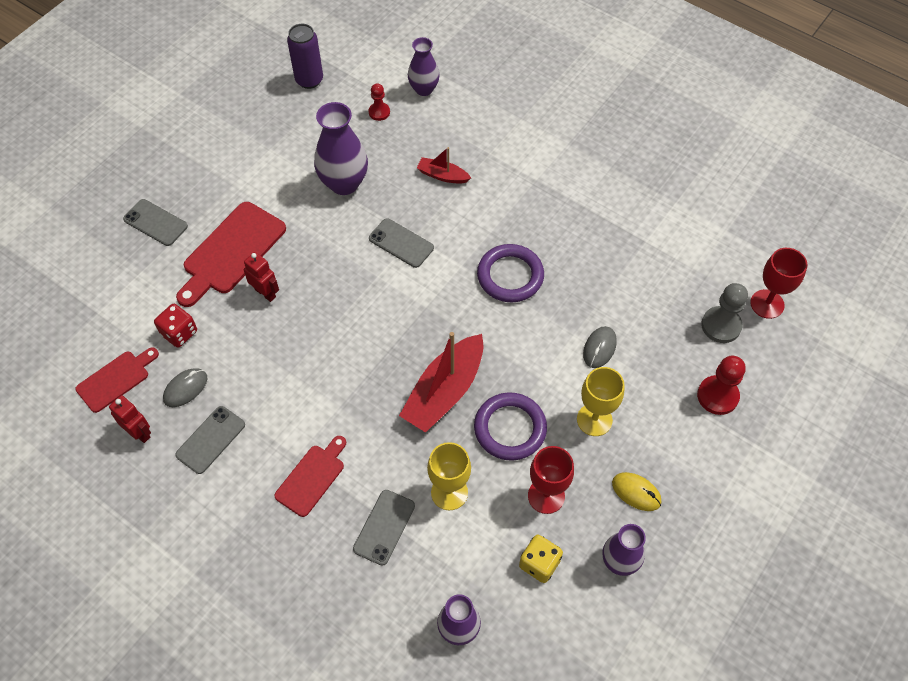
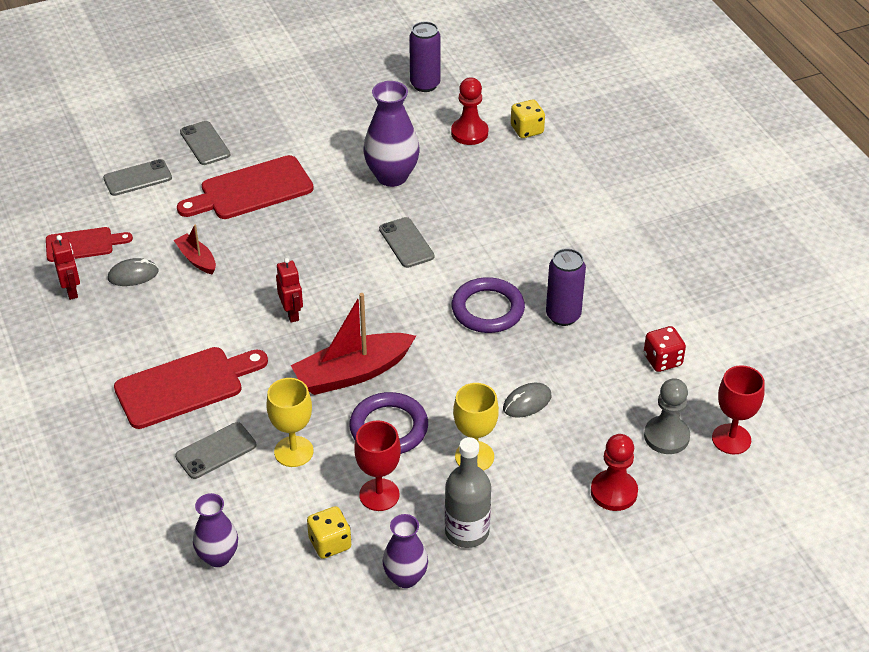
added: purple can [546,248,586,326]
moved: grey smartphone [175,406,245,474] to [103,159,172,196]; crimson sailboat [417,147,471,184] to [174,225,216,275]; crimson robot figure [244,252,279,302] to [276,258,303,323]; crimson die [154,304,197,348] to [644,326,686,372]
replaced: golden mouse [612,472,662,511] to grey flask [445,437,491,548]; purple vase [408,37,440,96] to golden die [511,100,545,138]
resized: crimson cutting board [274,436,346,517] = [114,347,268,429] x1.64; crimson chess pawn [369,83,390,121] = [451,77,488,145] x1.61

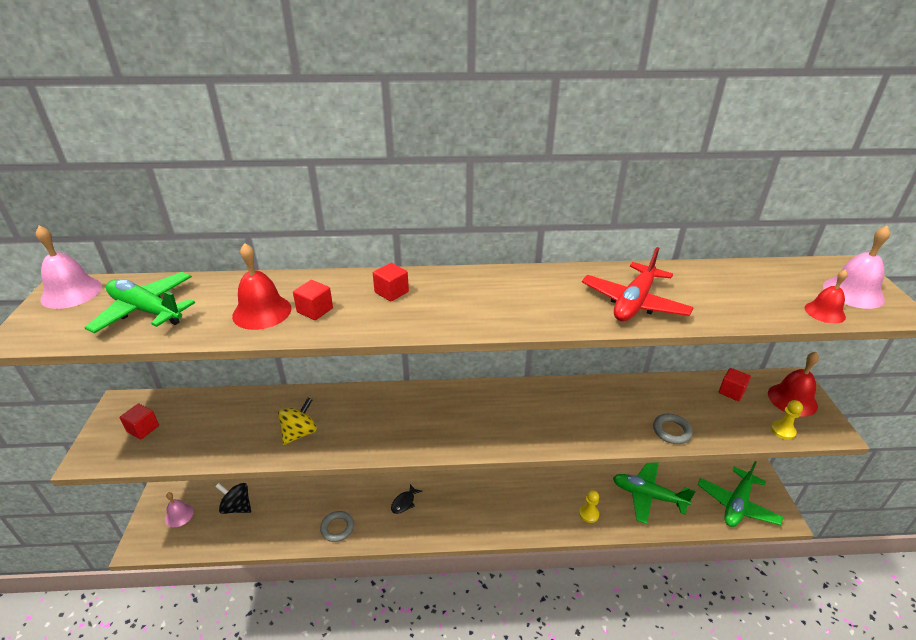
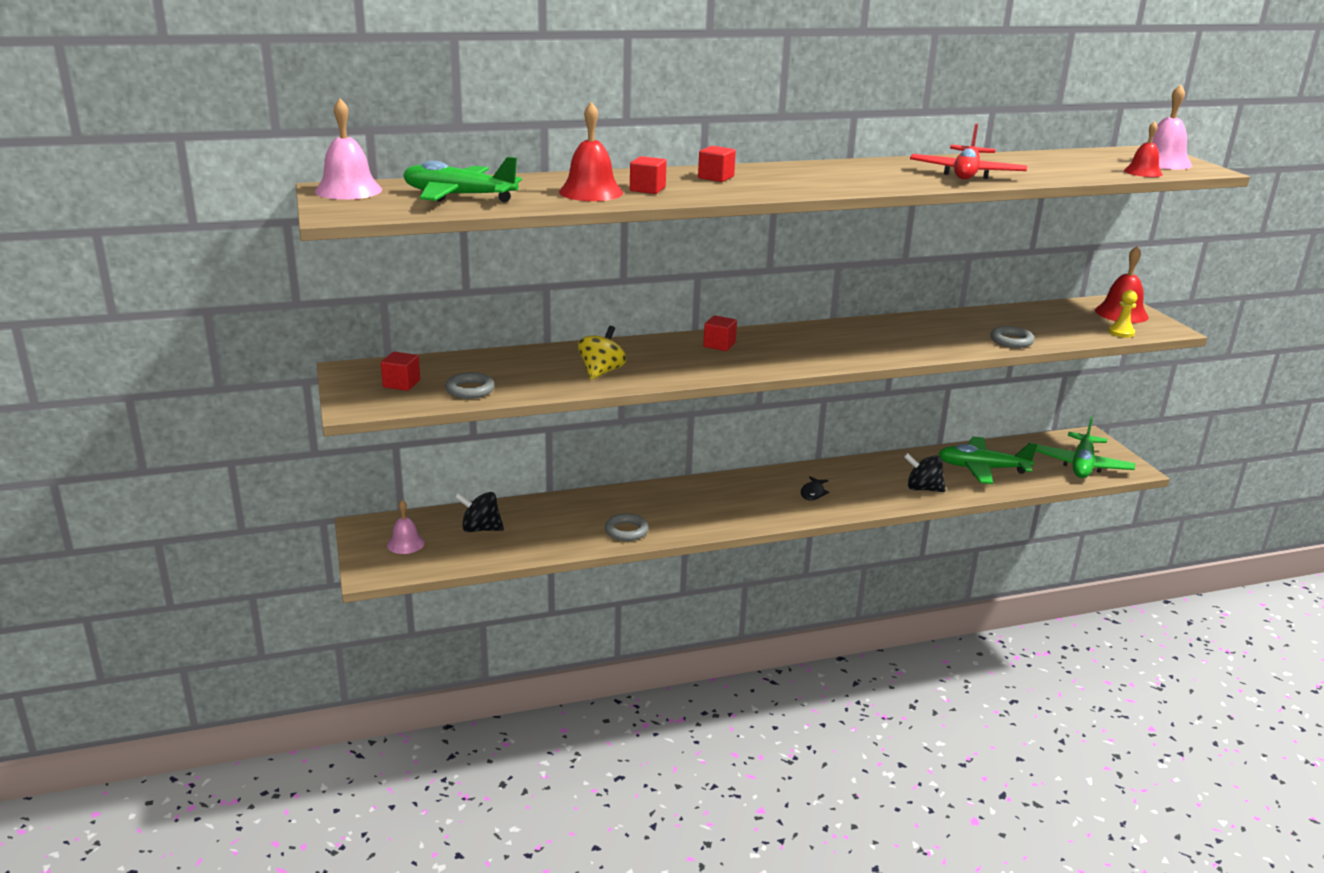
added: grey hoop [445,372,495,399]
moved: crimson solid cube [719,368,751,401] to [703,315,737,351]; black toy fish [391,484,422,514] to [801,476,829,501]
replaced: golden chess pawn [579,490,599,523] to black whirligig [904,453,946,492]

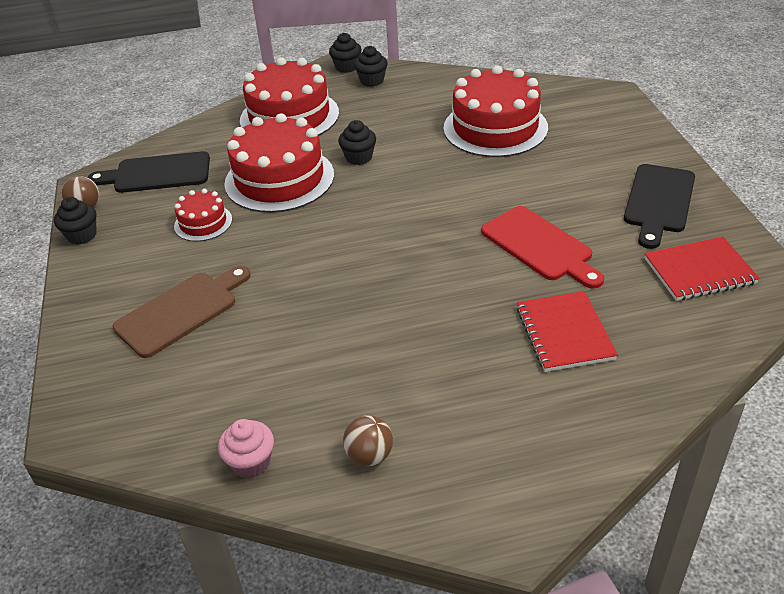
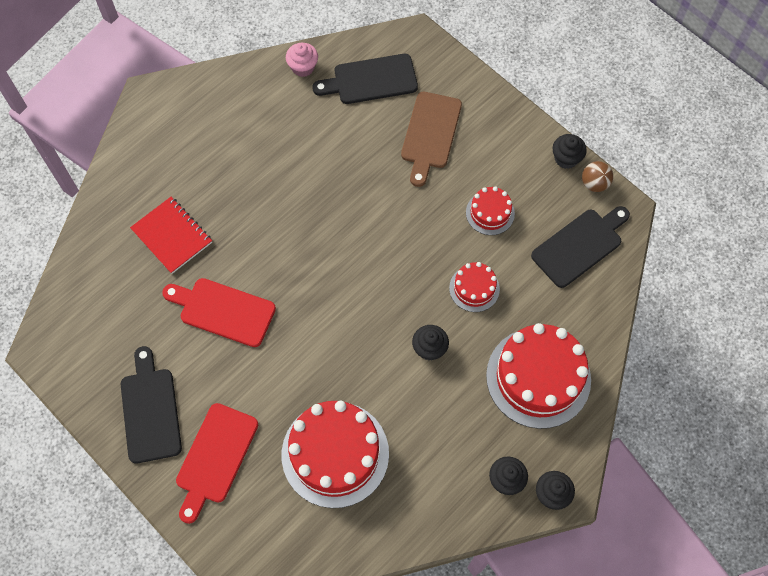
removed: brown play ball [343,415,393,466]; crimson exercise book [644,237,760,301]
added: crimson cutting board [176,403,258,524]; black cutting board [313,54,418,104]
resized: crimson cake [224,113,334,213] = [449,262,500,312] x0.50

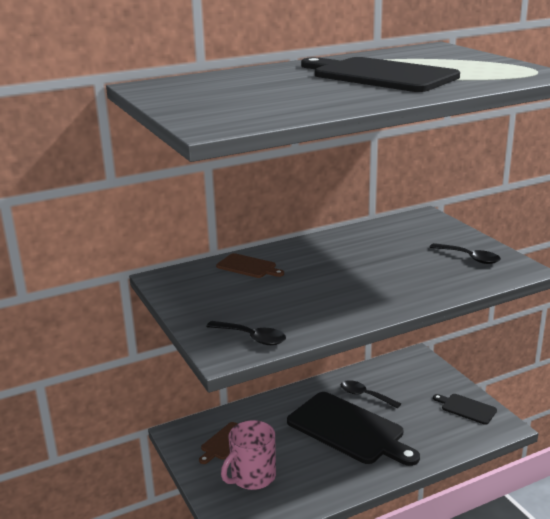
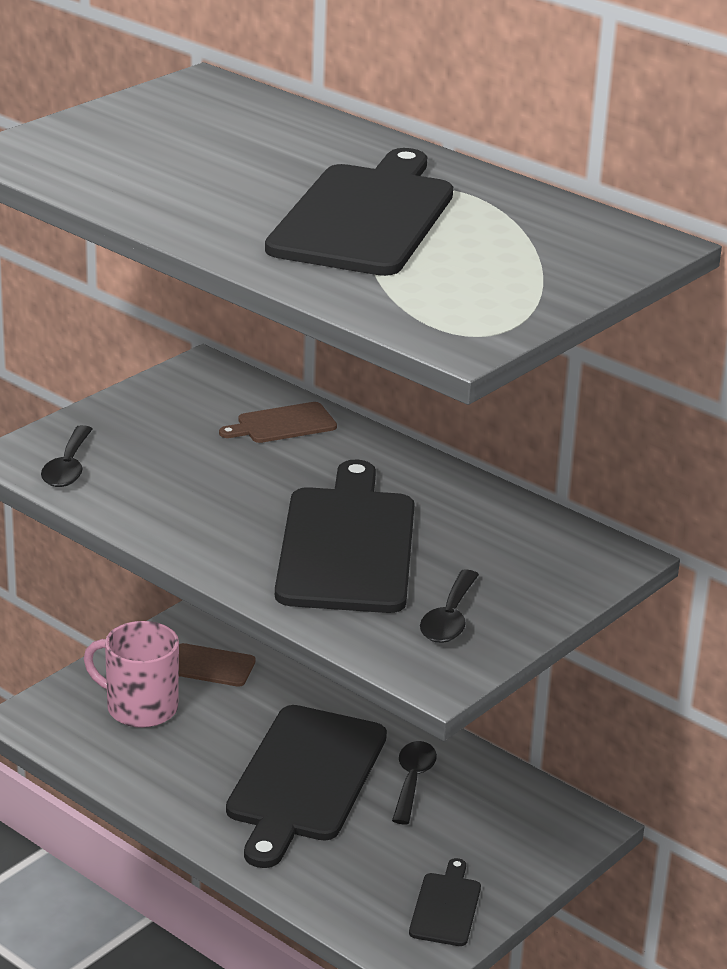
added: black cutting board [275,460,415,613]
turned: brown cutting board [216,253,284,278] = [219,402,337,443] 60 degrees clockwise

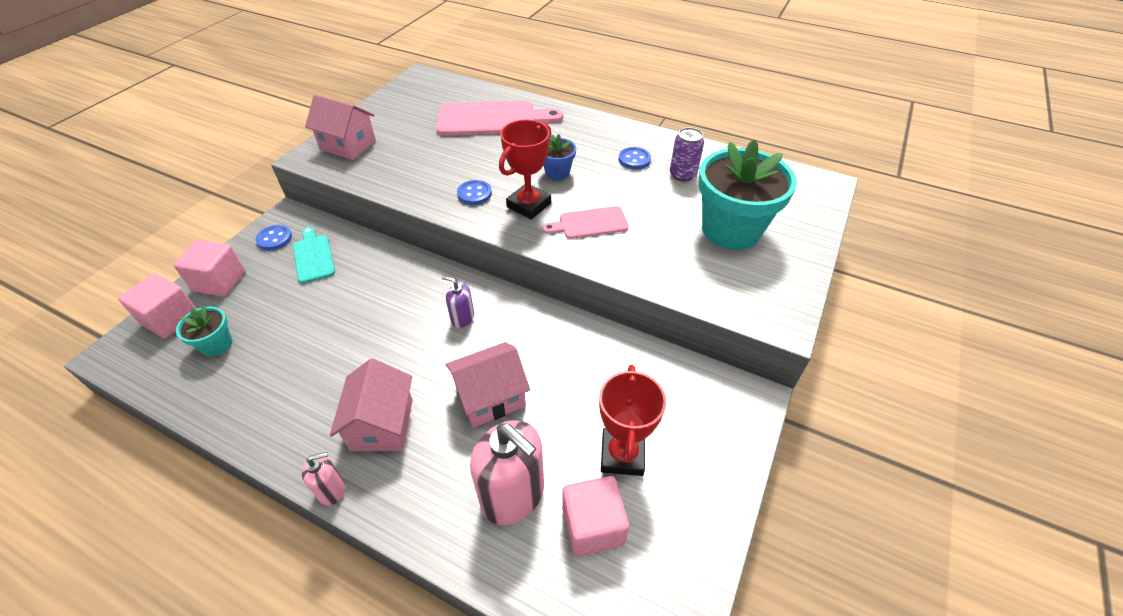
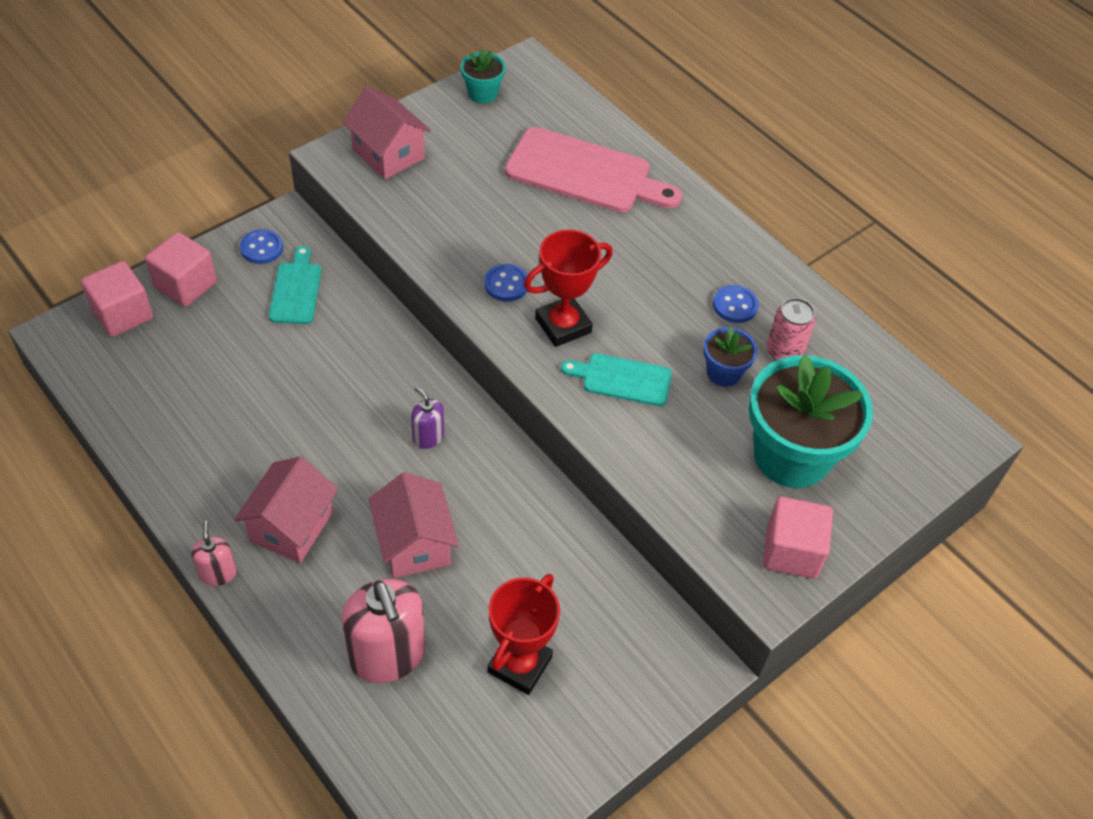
moved: turquoise potted plant [176,306,232,357] to [461,50,506,104]; blue potted plant [543,134,576,180] to [704,326,757,387]; rosy solid cube [562,476,629,557] to [763,497,833,579]
recoloured: rosy cutting board [543,206,629,239] to turquoise cutting board [561,353,672,406]; purple can [670,127,704,181] to rosy can [766,298,816,361]
turned: rosy soap dispenser [302,452,345,505] = [191,521,237,586] 105 degrees counterclockwise; rosy toy house [446,342,530,428] = [369,472,459,578] 75 degrees clockwise

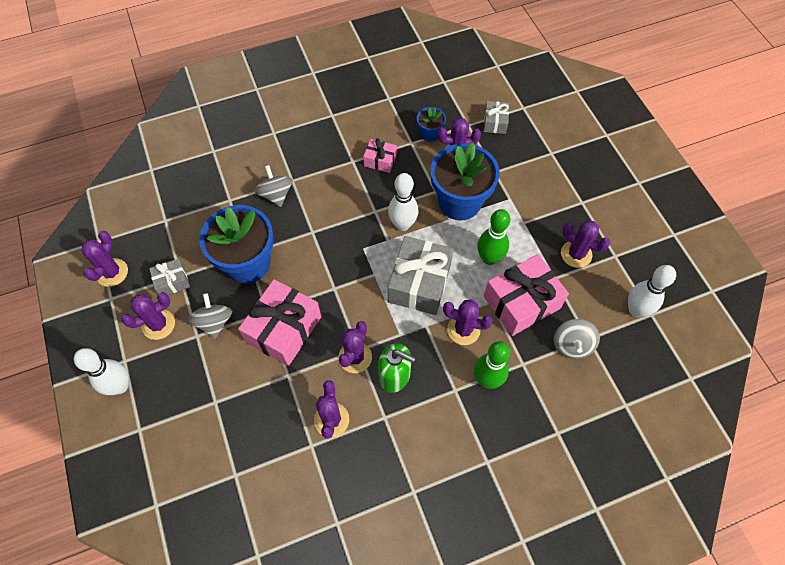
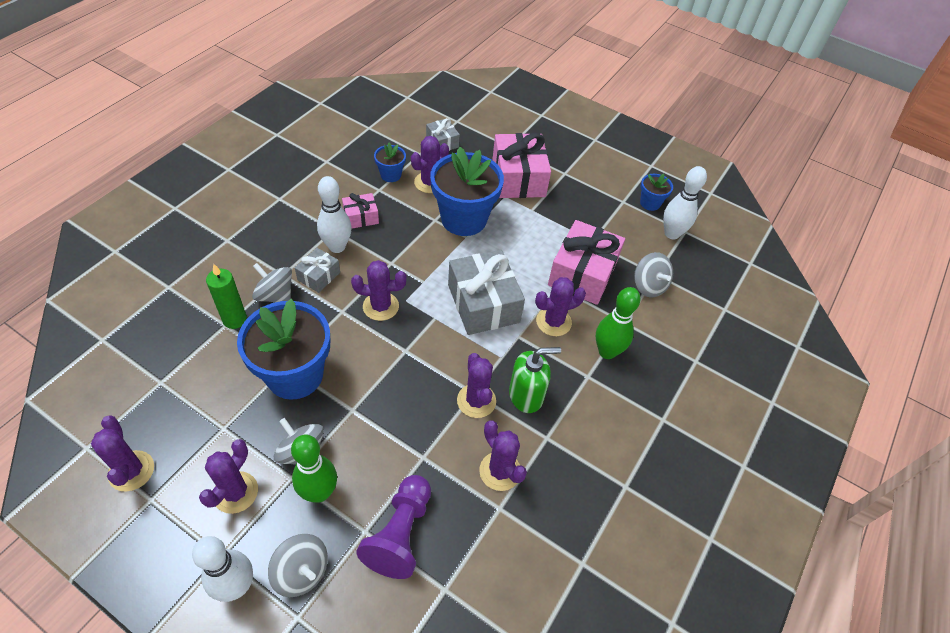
added: leaf-green wax candle [206,264,247,329]; grey whirligig [268,534,328,597]; purple chess pawn [356,475,431,579]; blue potted plant [640,174,673,211]
moved: leaf-green bowling pin [477,209,511,265] to [291,435,337,503]; grey wrapped gift [149,259,190,295] to [295,248,340,293]; pure white bowling pin [388,173,418,231] to [317,176,351,253]; purple saguaro cactus [561,220,610,268] to [351,260,406,321]; rosy wrapped gift [238,279,321,366] to [492,133,551,198]

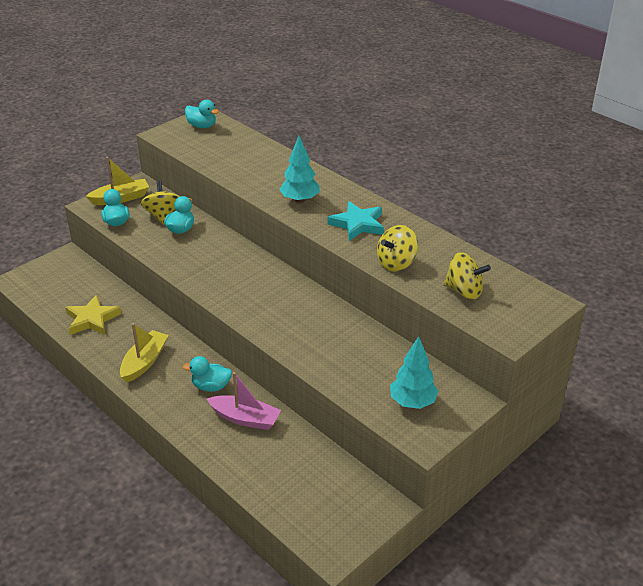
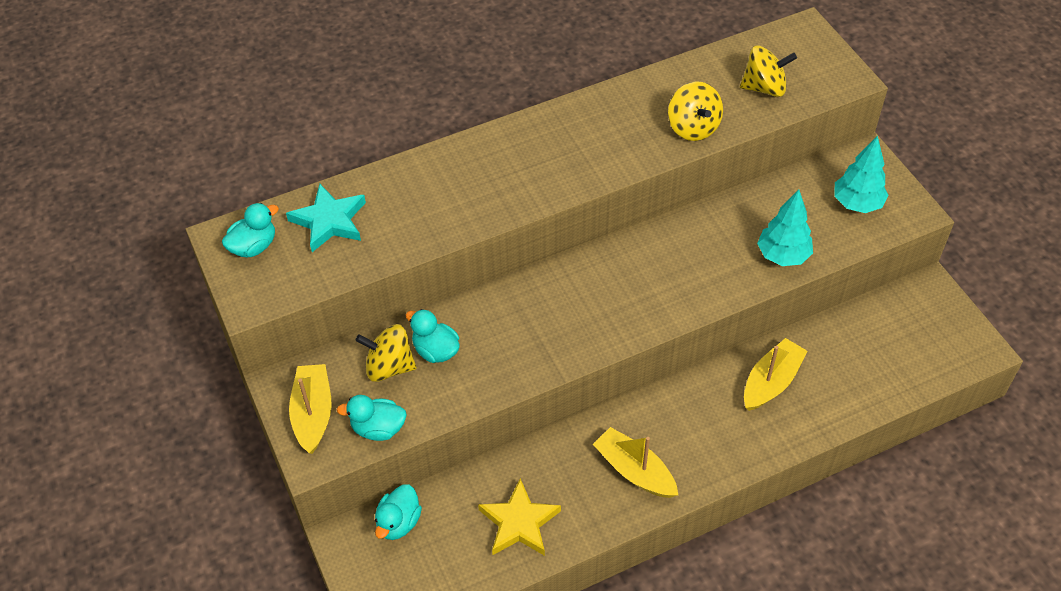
moved: turquoise star shape [328,201,384,241] to [286,184,366,252]; turquoise toy duck [182,356,232,392] to [375,484,422,540]; turquoise tree [280,136,320,203] to [757,189,813,266]
recoloured: rosy sailboat [207,372,281,430] to golden sailboat [744,338,808,411]
turned: golden whirligig [443,252,491,300] = [740,45,797,97] 45 degrees clockwise

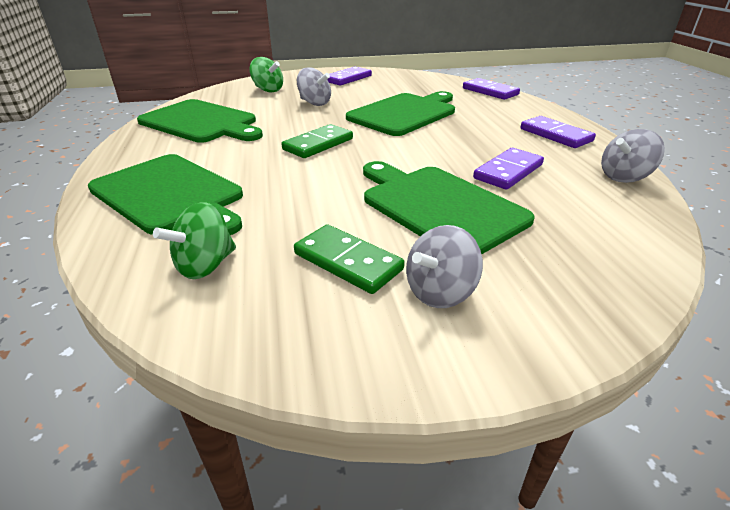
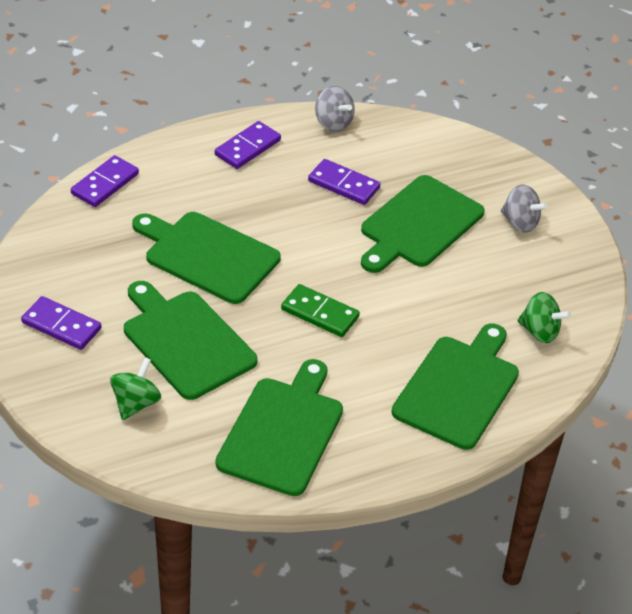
removed: leaf-green domino [294,224,405,294]
replaced: grey whirligig [297,67,331,106] to leaf-green cutting board [124,281,257,400]

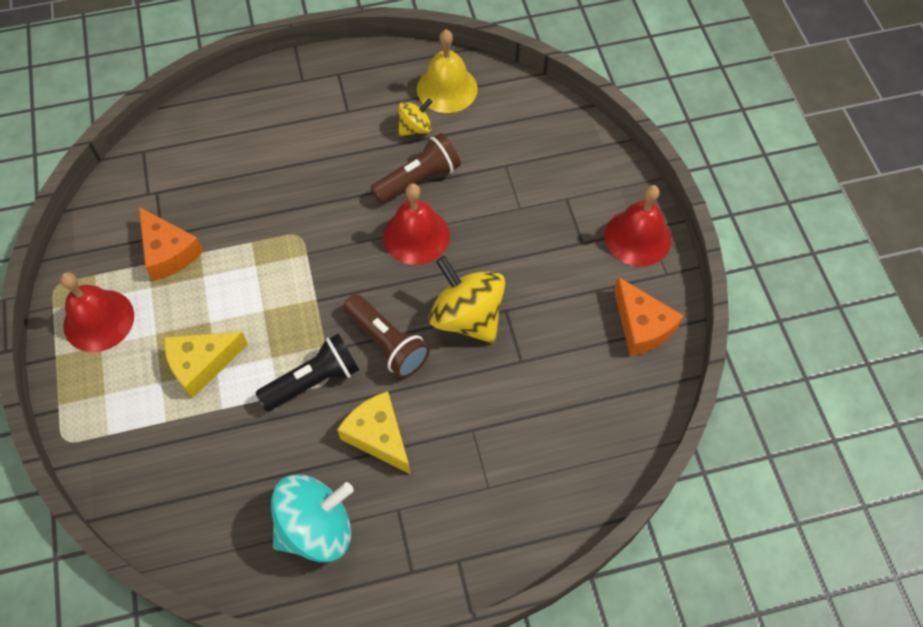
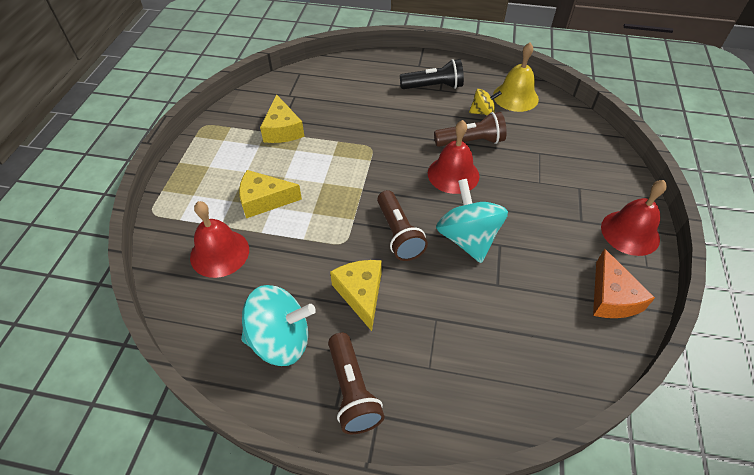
added: brown flashlight [328,333,385,434]
moved: crimson hand bell [60,272,134,352] to [190,201,249,278]; black flashlight [256,334,359,411] to [400,59,464,89]
recoloured: bright orange piece of cheese [139,207,203,281] to golden piece of cheese [260,95,304,143]; golden whirligig [429,256,505,343] to turquoise whirligig [436,179,508,263]

